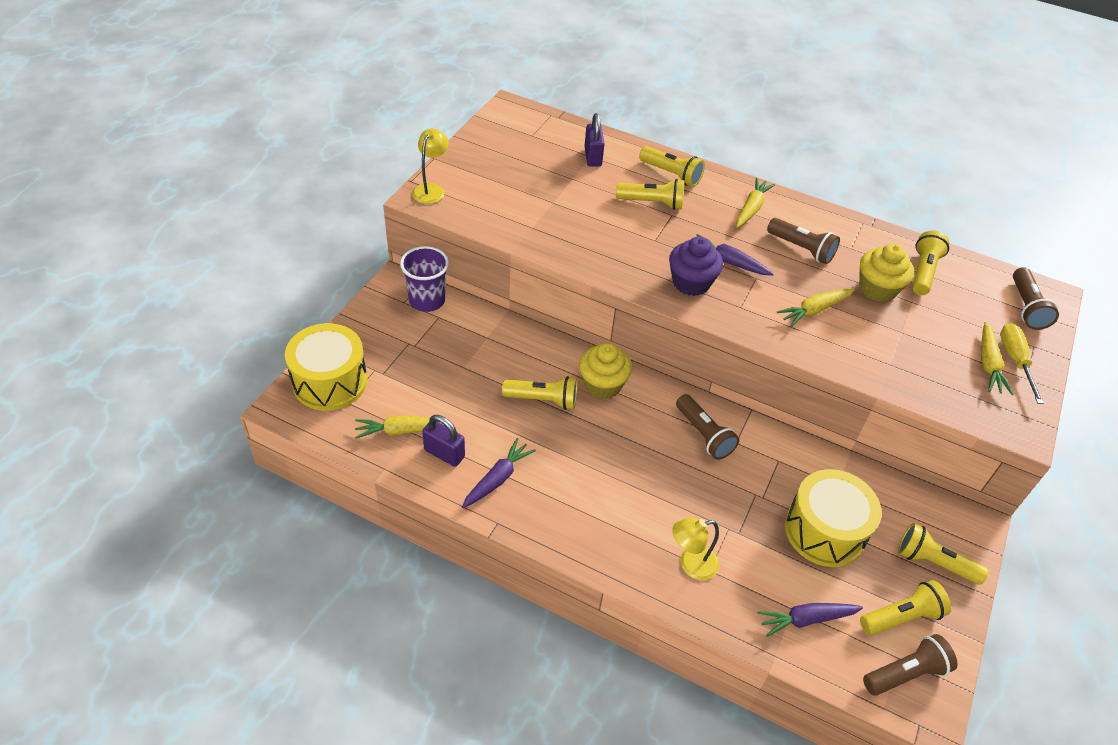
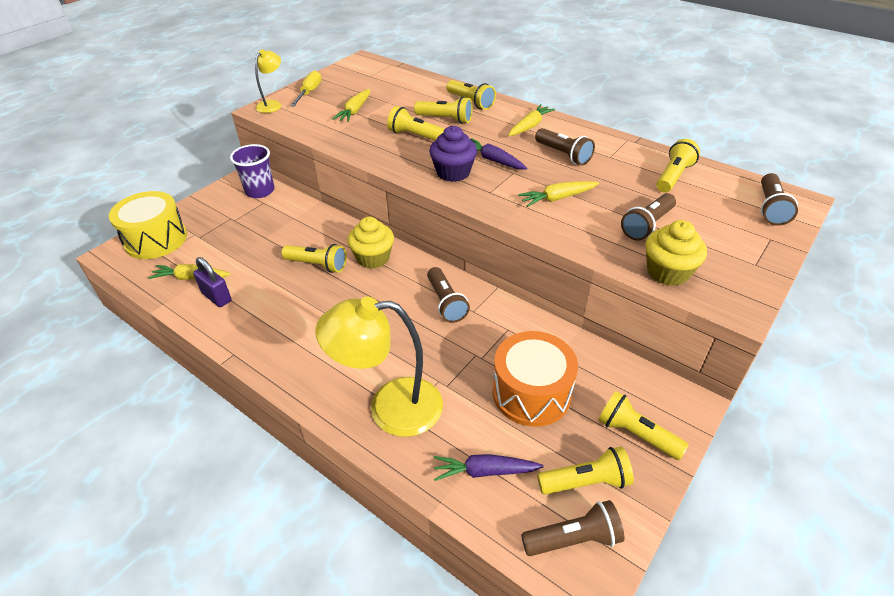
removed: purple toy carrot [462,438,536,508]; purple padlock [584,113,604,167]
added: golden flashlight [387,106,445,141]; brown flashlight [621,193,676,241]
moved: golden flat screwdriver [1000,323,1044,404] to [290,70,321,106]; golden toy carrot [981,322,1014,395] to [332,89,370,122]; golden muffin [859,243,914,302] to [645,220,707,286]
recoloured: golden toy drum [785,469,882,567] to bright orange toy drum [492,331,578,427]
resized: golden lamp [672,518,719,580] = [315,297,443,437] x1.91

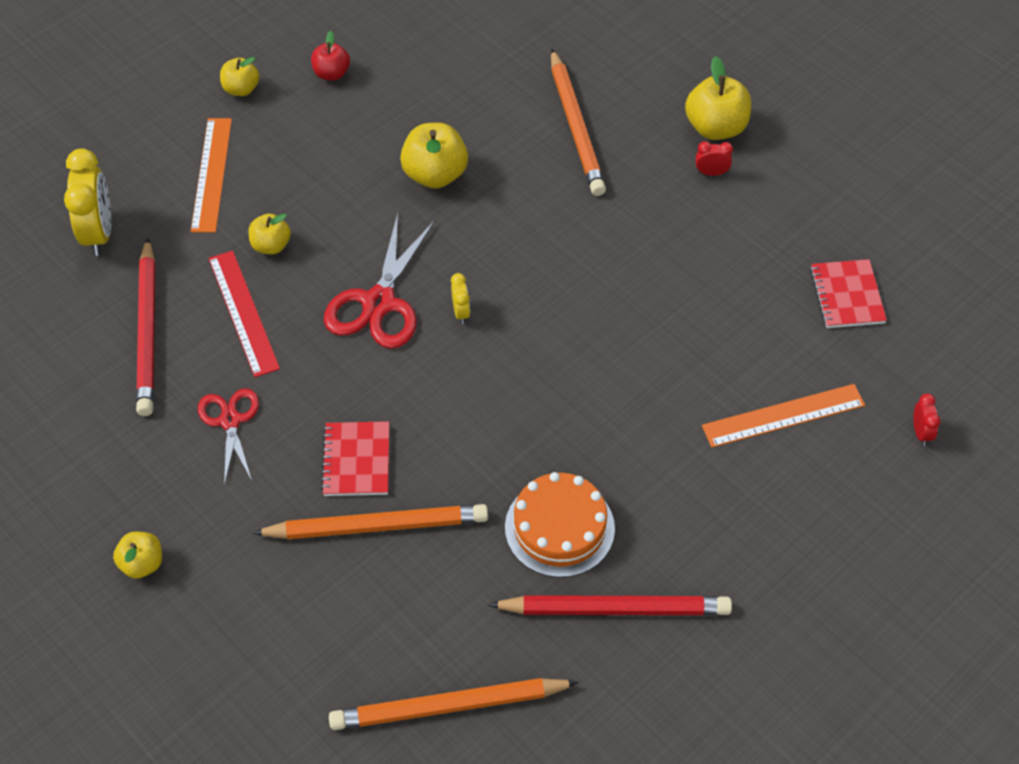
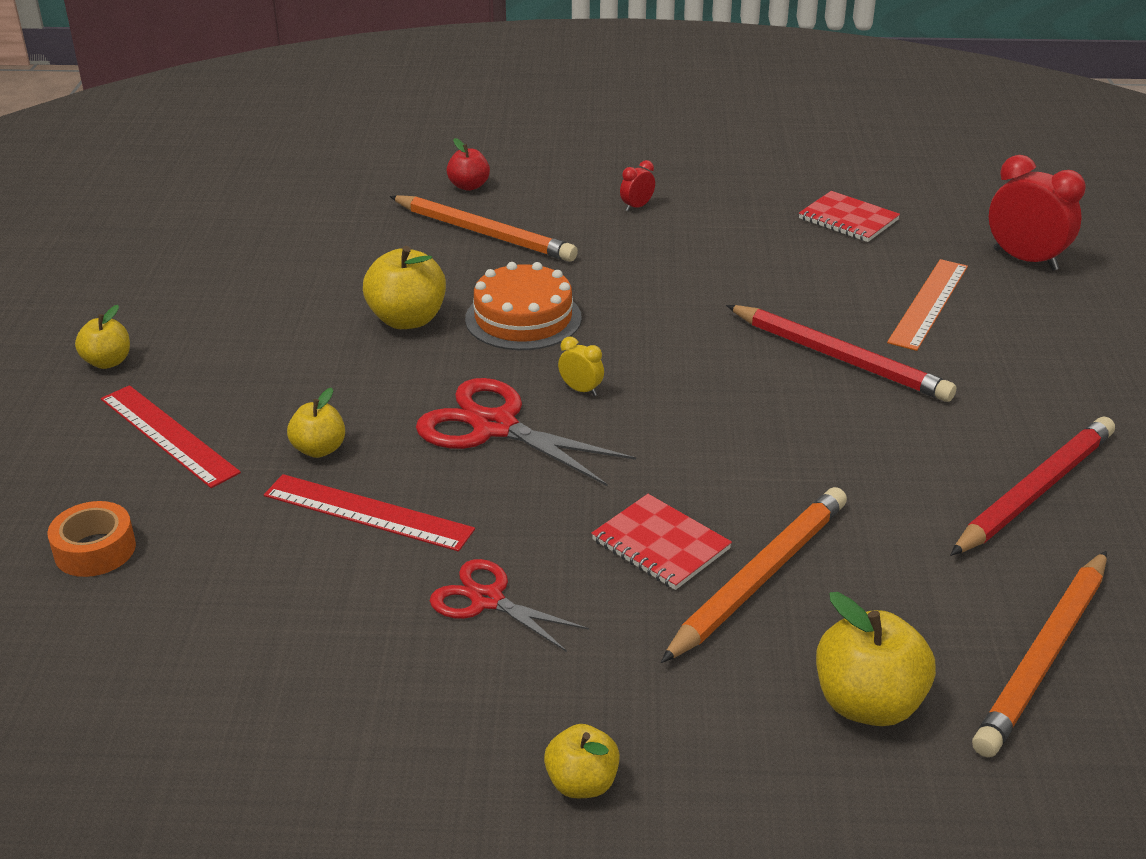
moved: crimson toy apple [311,31,350,81] to [447,138,490,191]; bright orange cake [505,472,615,577] to [465,262,582,350]; crimson wooden pencil [136,237,155,416] to [726,305,957,402]; golden toy apple [685,56,751,140] to [816,592,936,726]
replaced: golden clock [64,149,111,256] to bright orange tape [48,501,136,577]
recoloured: bright orange straightedge [191,118,232,233] to crimson straightedge [101,385,241,488]
turned: crimson shears [324,213,435,349] = [416,378,636,486] 150 degrees clockwise
resized: crimson clock [913,393,941,446] = [989,155,1086,271] x2.12

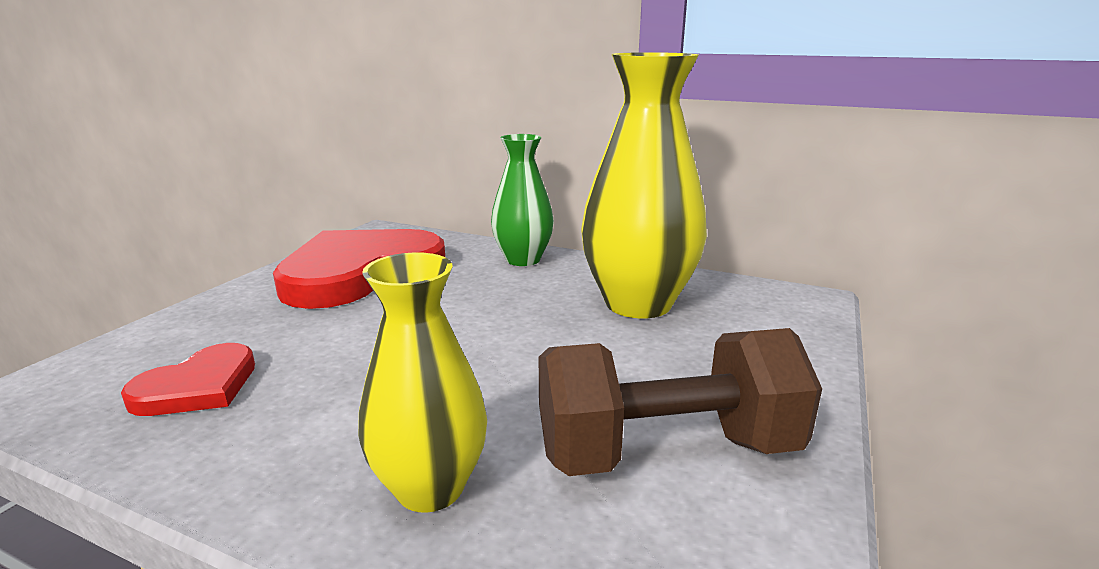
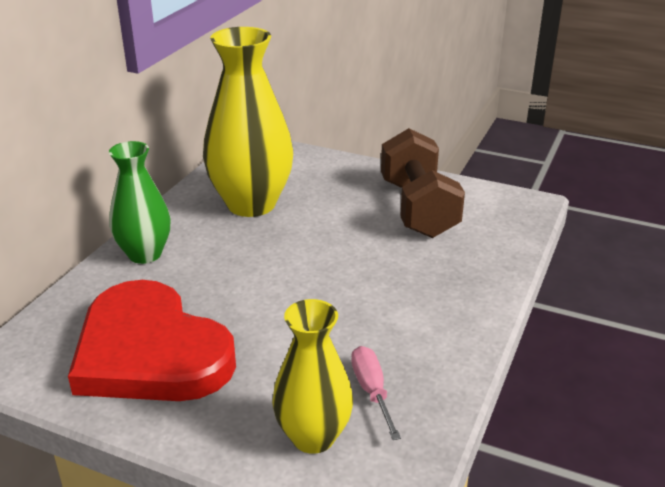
moved: golden vase [358,252,487,513] to [272,299,353,454]
replaced: crimson heart shape [121,343,255,416] to rosy flat screwdriver [351,346,401,440]

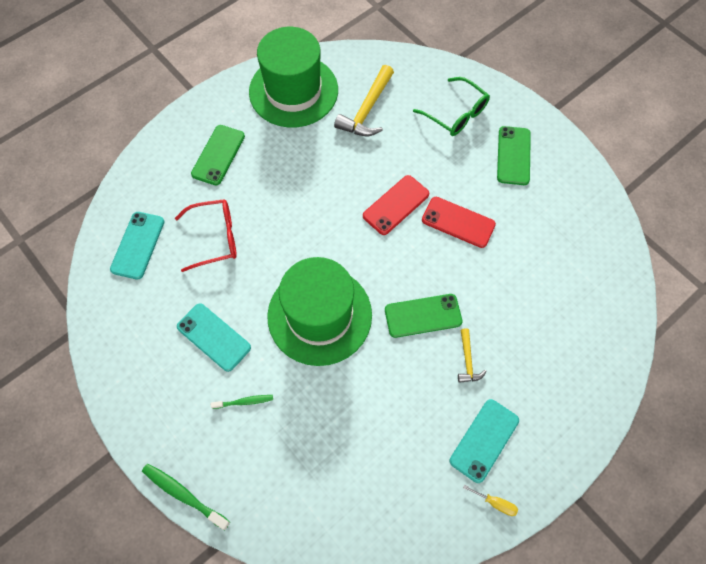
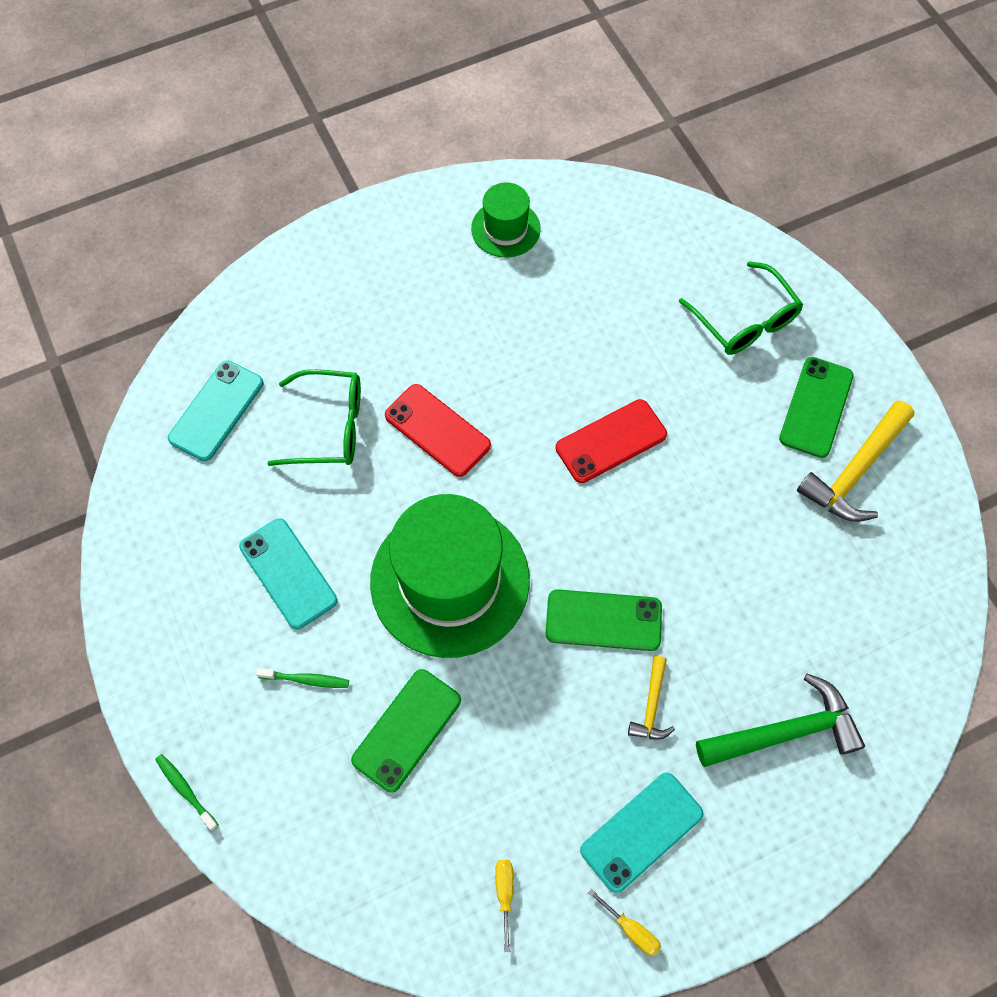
added: golden flat screwdriver [495,860,514,952]; leaf-green claw hammer [696,674,865,767]
moved: leaf-green smartphone [191,125,245,185] to [351,669,461,793]; crimson smartphone [422,197,496,248] to [385,384,491,477]; golden claw hammer [334,65,394,136] to [797,400,915,522]
recoloured: crimson glasses [175,199,237,272] to leaf-green glasses [267,369,361,466]
resized: leaf-green dental brush [142,464,230,530] = [155,754,219,831] x0.62; leaf-green tall hat [249,27,338,127] = [471,182,541,258] x0.50

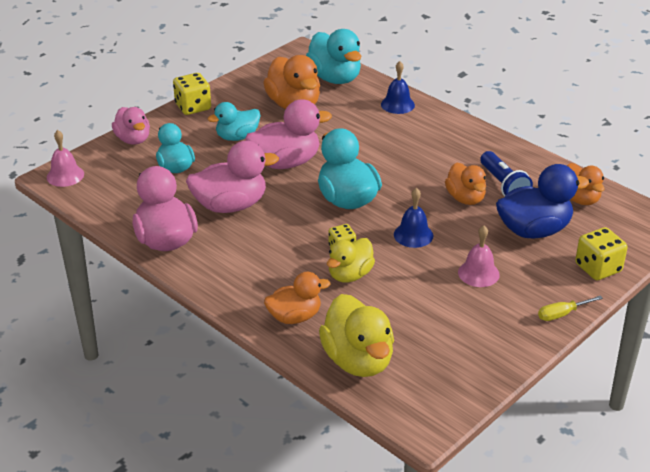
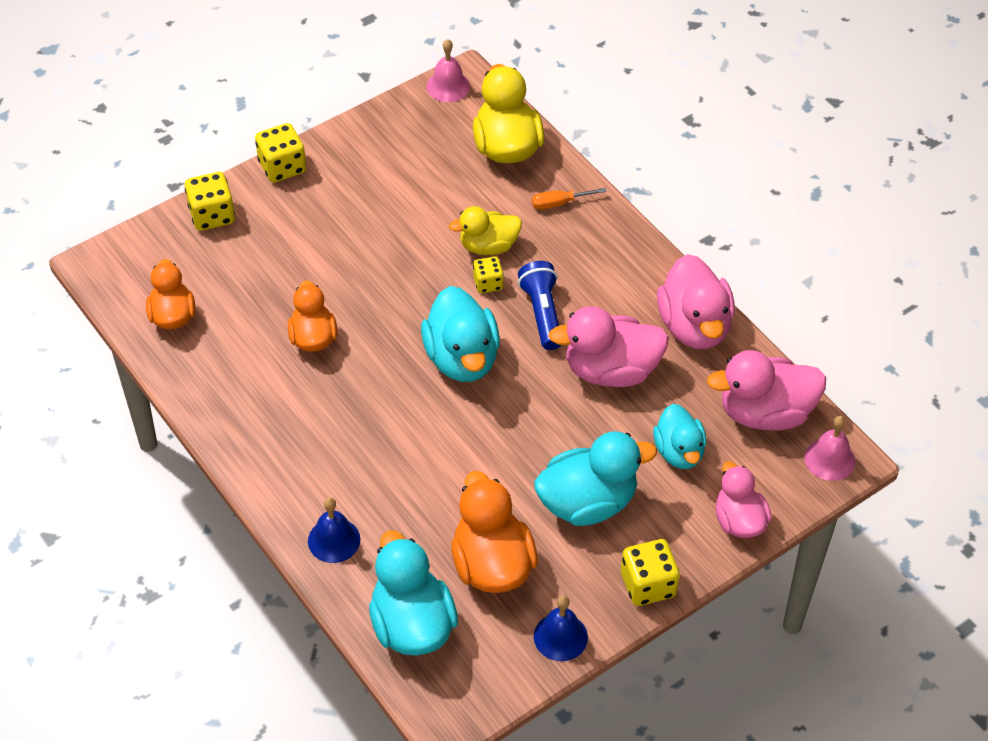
removed: blue toy duck [496,164,589,238]
moved: rosy hand bell [458,226,500,287] to [426,39,470,102]; blue flashlight [480,151,533,196] to [518,261,561,350]; blue hand bell [394,188,434,248] to [534,595,588,661]; rosy toy duck [246,99,332,169] to [707,350,826,431]
replaced: golden flat screwdriver [538,296,603,321] to golden die [255,123,306,183]; bright orange toy duck [264,272,330,324] to bright orange flat screwdriver [532,188,607,210]
turned: golden toy duck [327,238,375,283] = [449,206,522,255] 150 degrees counterclockwise
resized: turquoise toy duck [207,102,261,141] = [534,431,657,526] x1.54

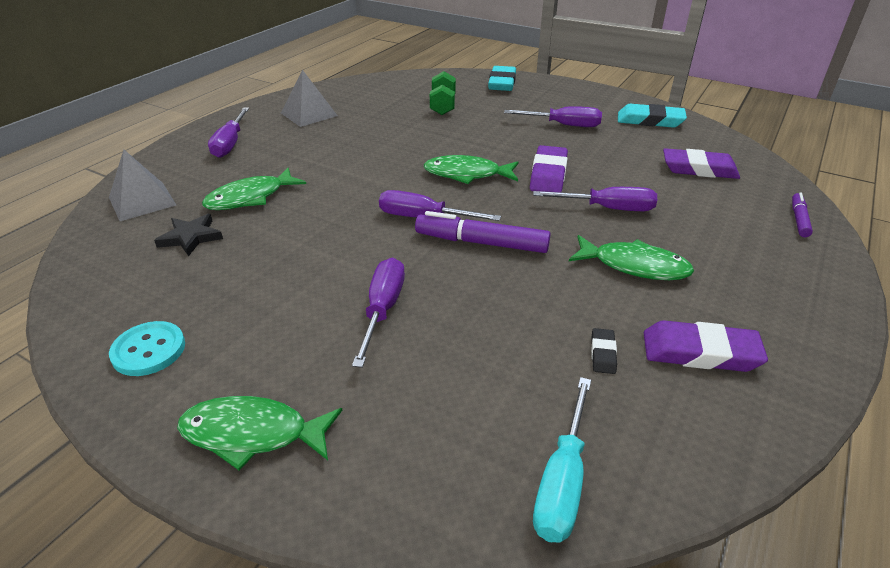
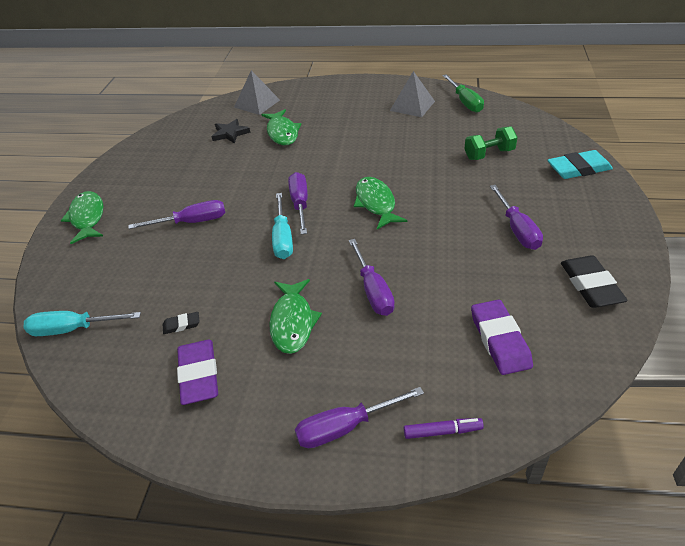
removed: turquoise button [109,321,185,376]; purple gum eraser [530,145,568,193]
added: leaf-green flat screwdriver [442,74,484,113]
moved: purple flat screwdriver [208,108,249,158] to [295,387,424,448]
replaced: purple marker [415,211,551,253] to turquoise flat screwdriver [272,193,293,259]
recoloured: turquoise gum eraser [618,104,687,128] to black gum eraser [561,255,628,308]
turned: leaf-green toy fish [202,168,306,210] = [261,109,301,145] 135 degrees counterclockwise

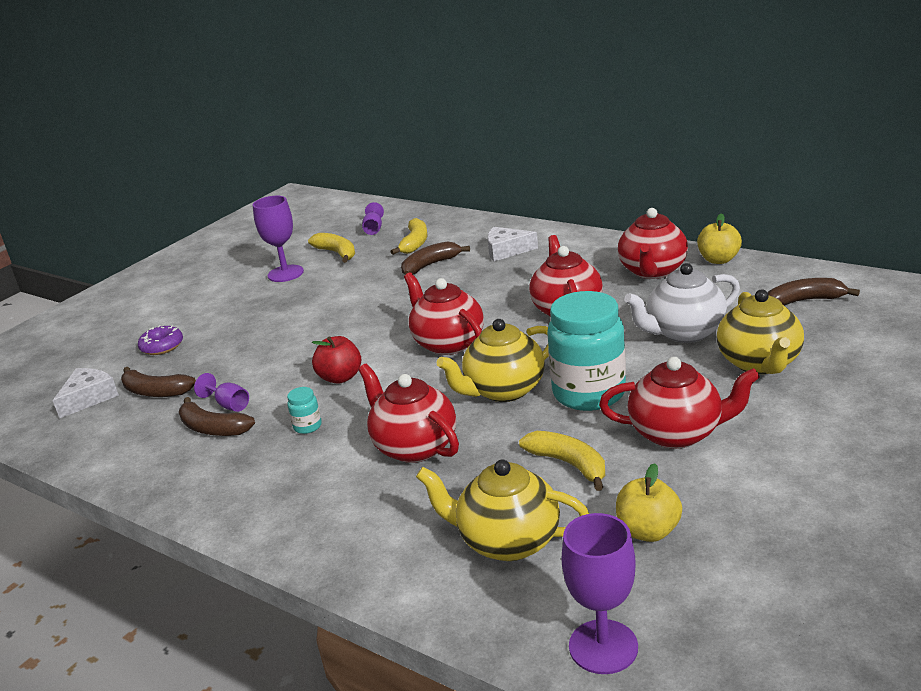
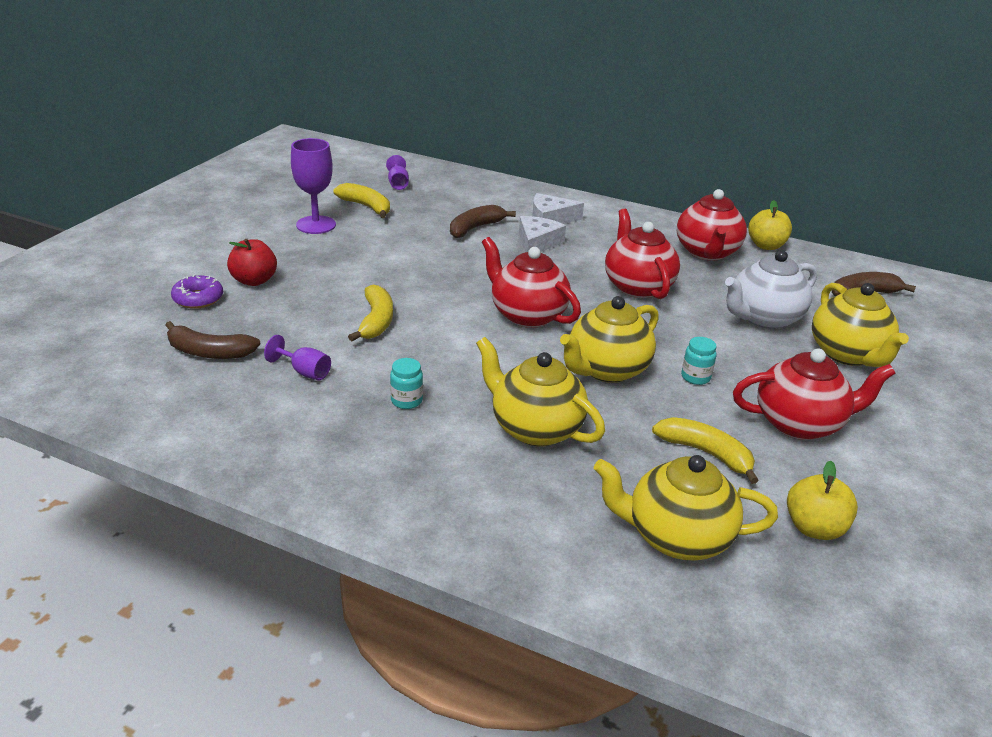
removed: brown banana fruit [179,397,255,436]; purple goblet [561,513,638,674]
moved: crimson toy apple [312,336,361,384] to [227,239,277,286]; golden banana fruit [391,218,428,255] to [348,285,393,341]; pure white piece of cheese [53,368,119,419] to [519,216,566,252]
recoloured: crimson tea pot [358,364,459,463] to golden tea pot [476,337,605,446]
resized: turquoise jam jar [547,291,626,411] = [681,337,717,385] x0.40

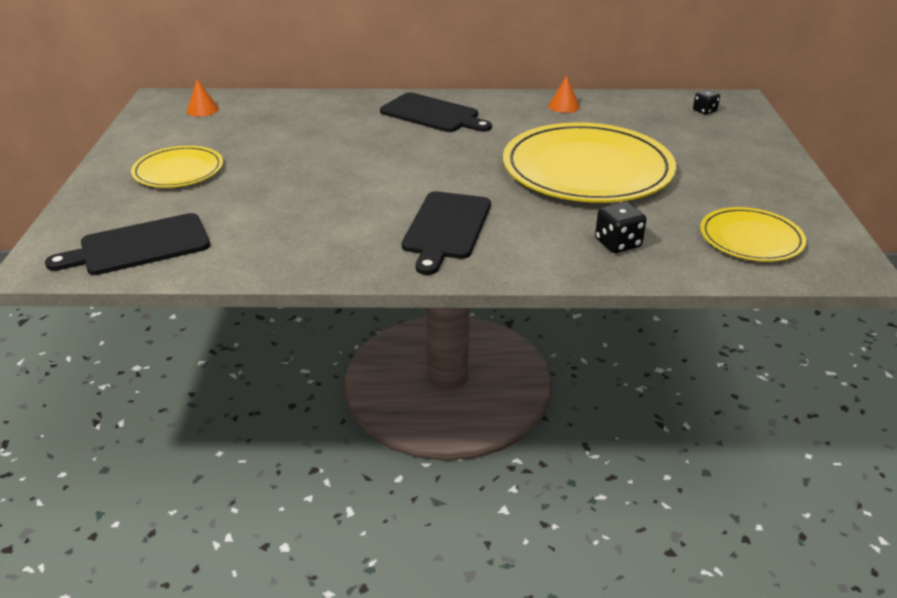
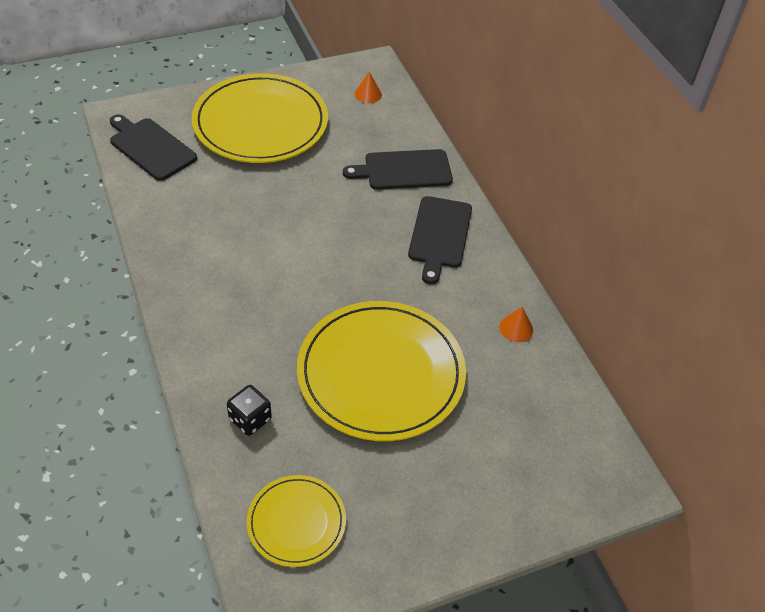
removed: black die [693,90,720,115]
moved: black cutting board [402,191,491,275] to [343,149,453,190]
resized: golden dinner plate [131,146,223,188] = [192,73,328,163] x1.92

